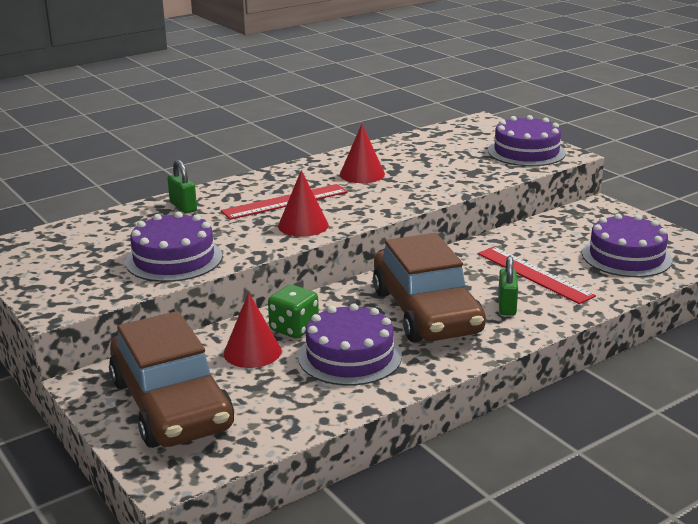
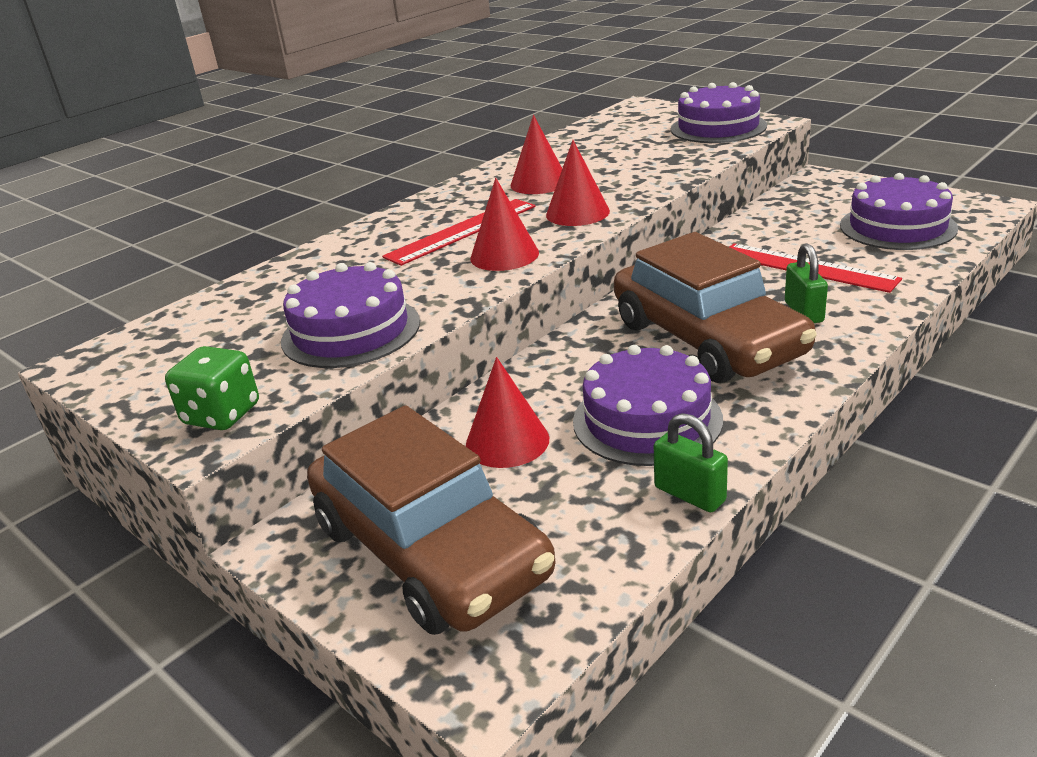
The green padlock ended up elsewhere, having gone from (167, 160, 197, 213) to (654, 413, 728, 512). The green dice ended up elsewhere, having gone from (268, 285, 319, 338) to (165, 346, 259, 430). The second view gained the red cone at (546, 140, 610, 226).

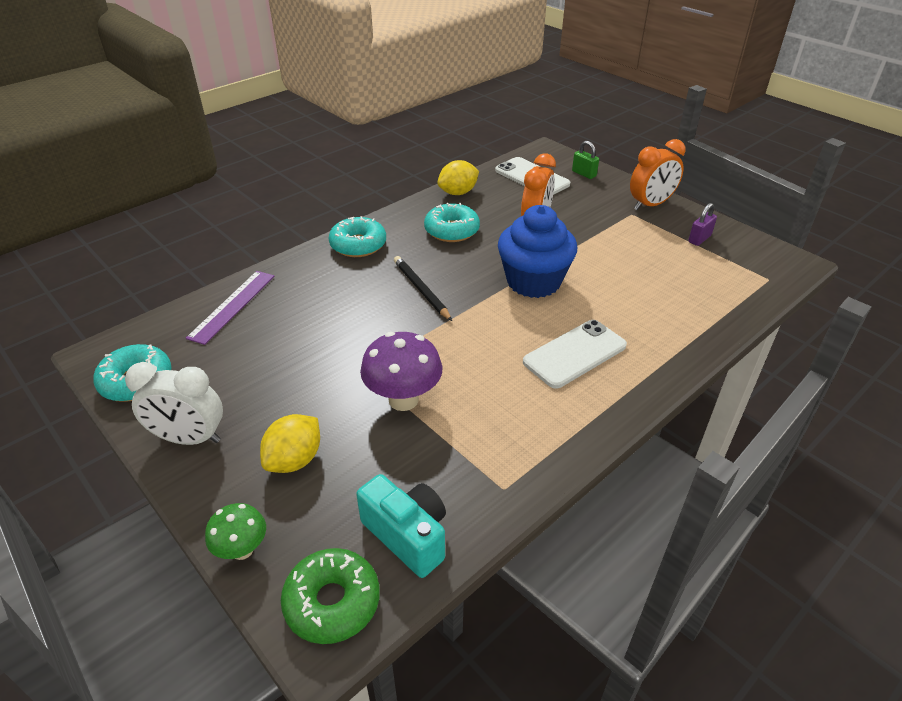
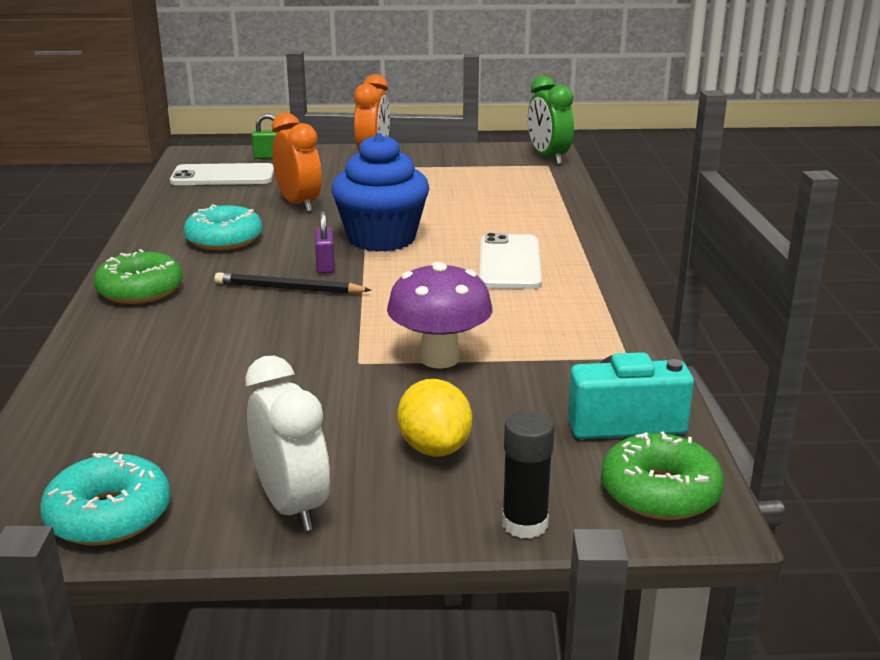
The second view lost the yellow lemon at (437, 160, 479, 195). The purple padlock ended up elsewhere, having gone from (688, 203, 717, 246) to (315, 211, 335, 274). What was the turquoise donut at (329, 216, 386, 257) turned into the green donut at (94, 249, 183, 304). The second view lost the purple ruler at (186, 271, 274, 345). The white clock at (125, 362, 223, 445) ended up facing another way, 75 degrees counterclockwise from before. Where the green mushroom stood at (205, 503, 266, 560), the black glue stick came to stand at (502, 411, 555, 539). The second view gained the green clock at (528, 76, 574, 165).

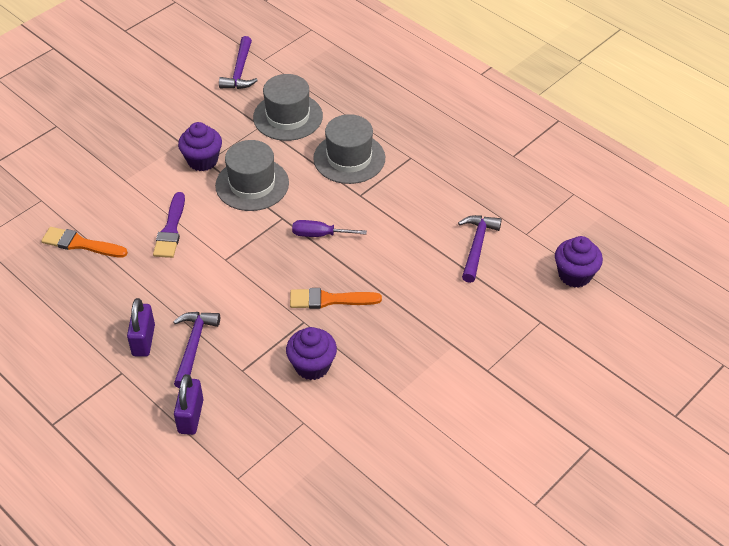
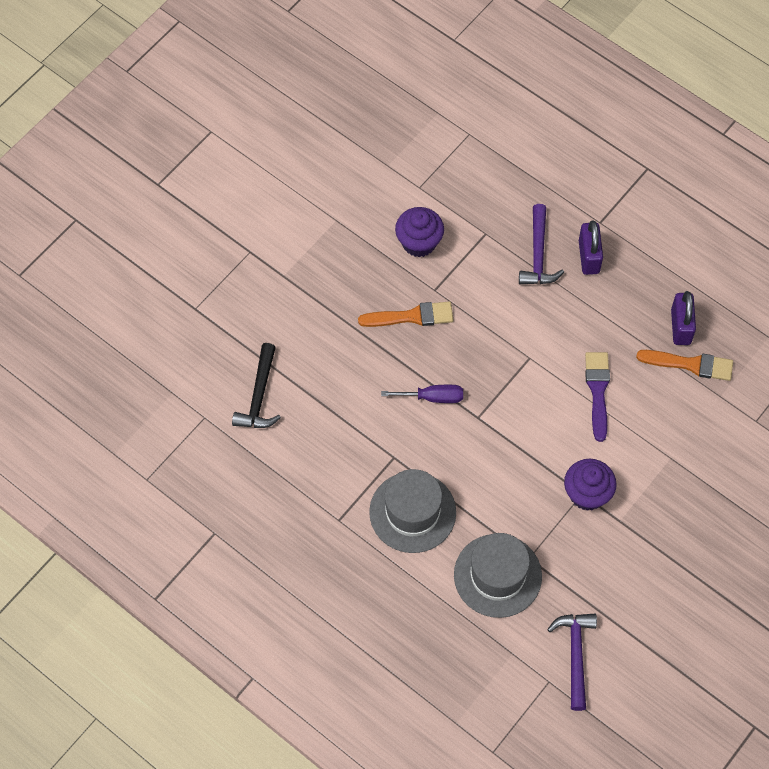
The second view lost the grey hat at (215, 140, 289, 211). What was the purple hammer at (458, 215, 502, 283) turned into the black hammer at (232, 343, 281, 428). The second view lost the purple cupcake at (555, 236, 603, 288). The purple padlock ended up elsewhere, having gone from (174, 374, 204, 435) to (671, 291, 696, 345).

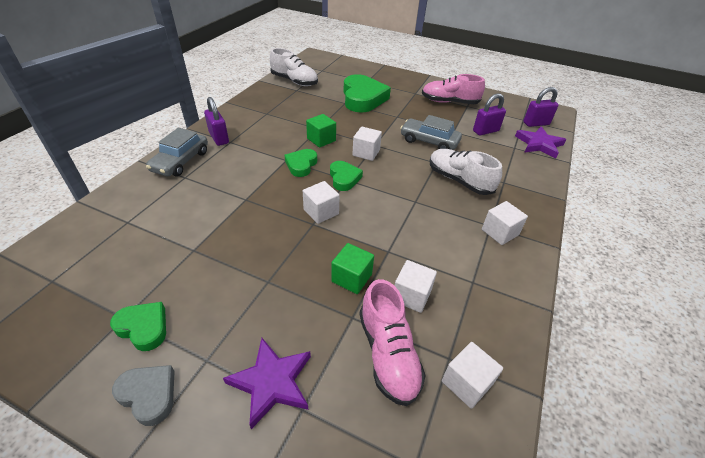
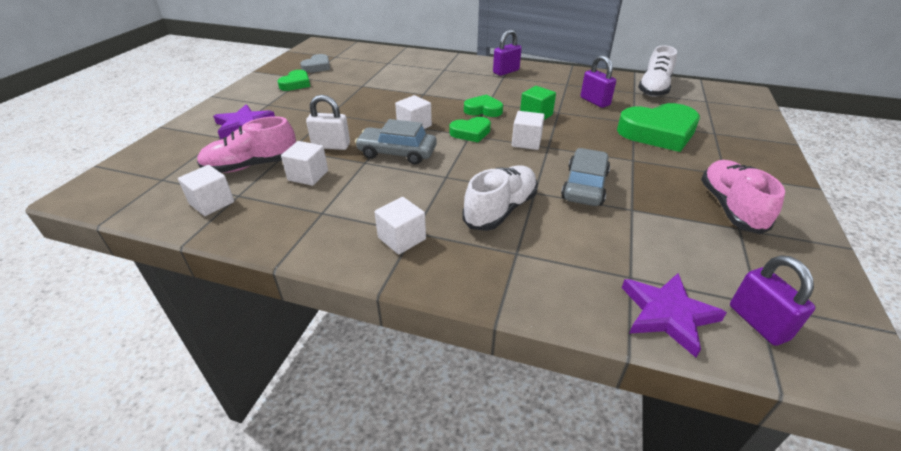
The purple padlock ended up elsewhere, having gone from (473, 93, 506, 136) to (580, 55, 616, 108). The grey car ended up elsewhere, having gone from (146, 128, 208, 177) to (355, 119, 437, 165). Where the green cube stood at (331, 243, 374, 294), the white padlock came to stand at (306, 95, 350, 150). The grey heart ended up elsewhere, having gone from (112, 365, 175, 426) to (300, 54, 330, 73).

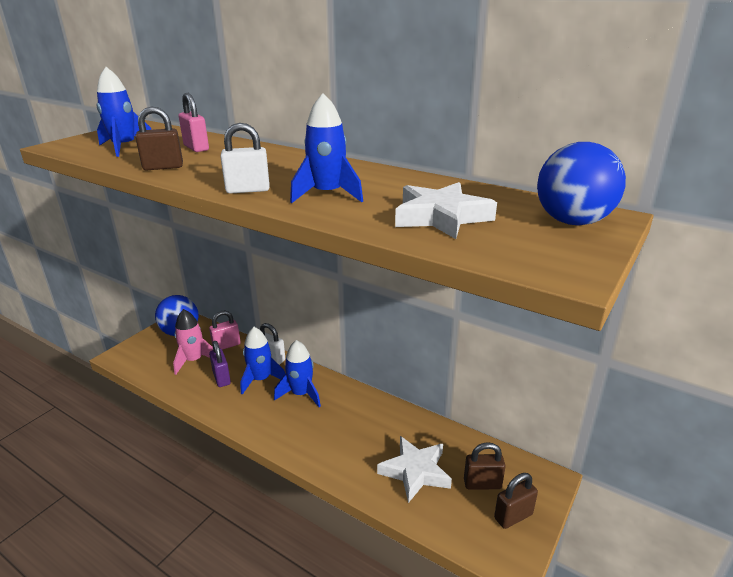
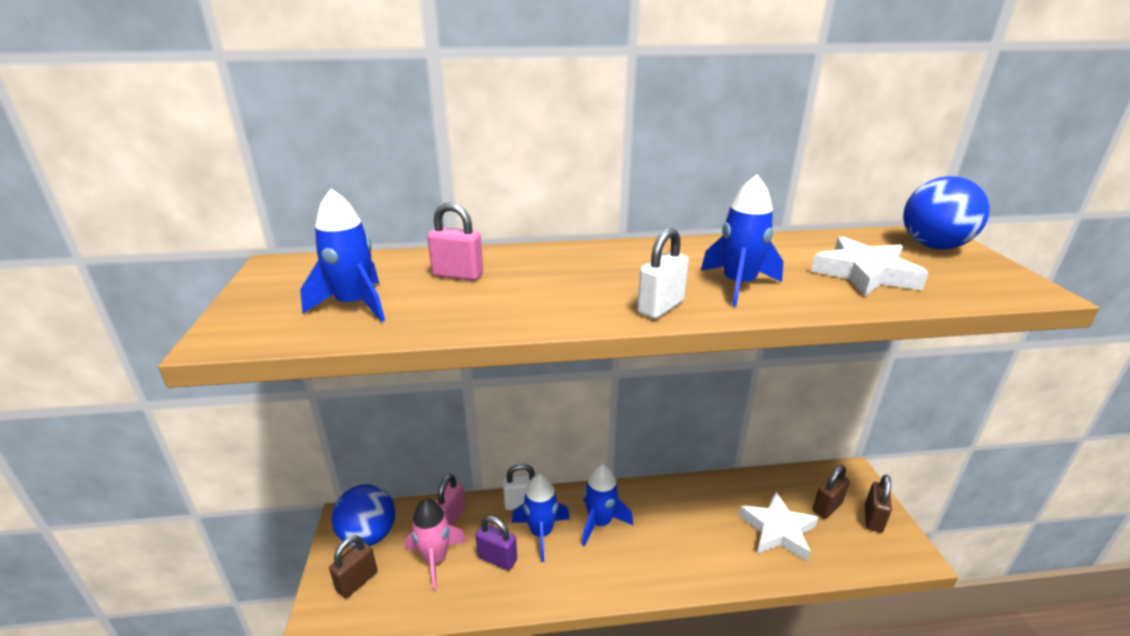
The brown padlock ended up elsewhere, having gone from (135, 107, 183, 171) to (329, 535, 377, 598).

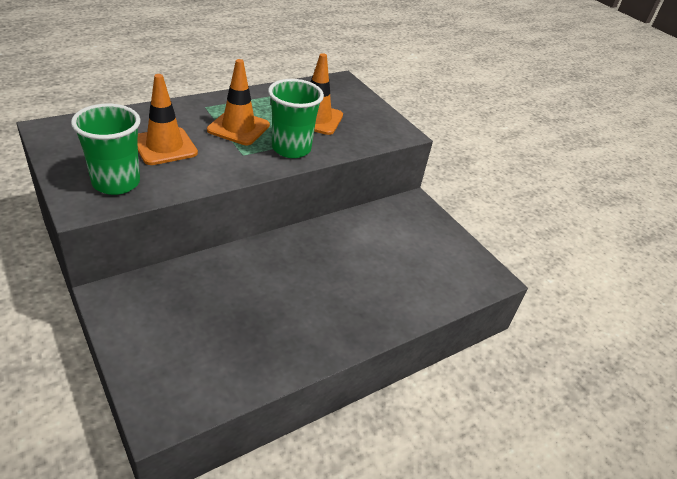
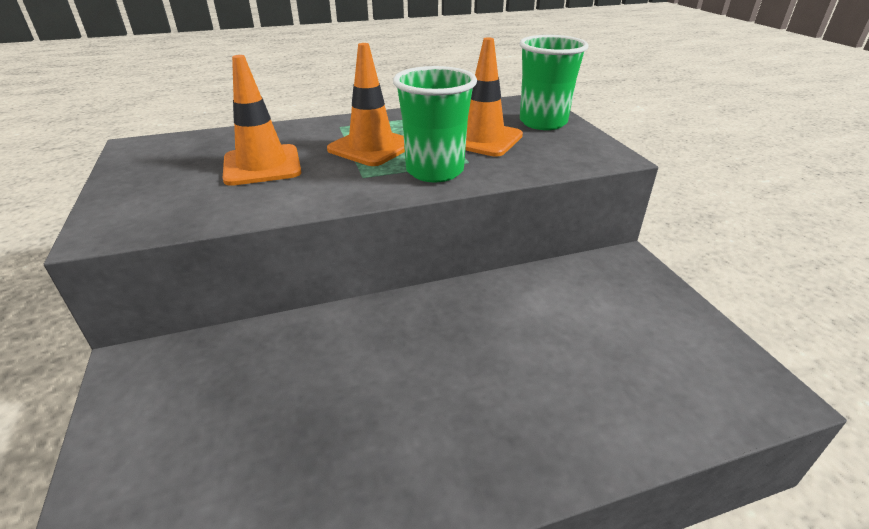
The green cup ended up elsewhere, having gone from (71, 104, 141, 195) to (519, 35, 589, 130).

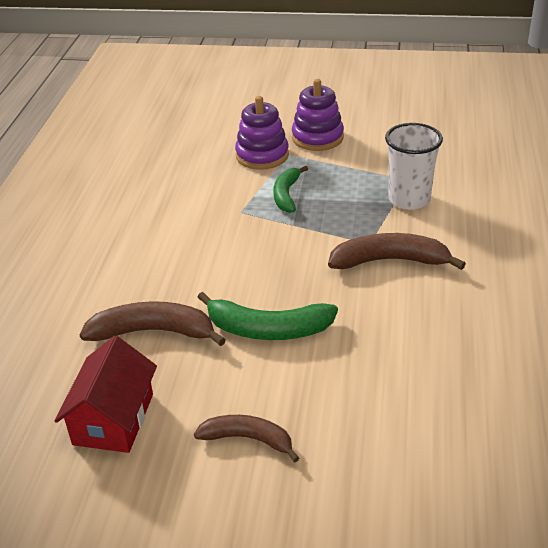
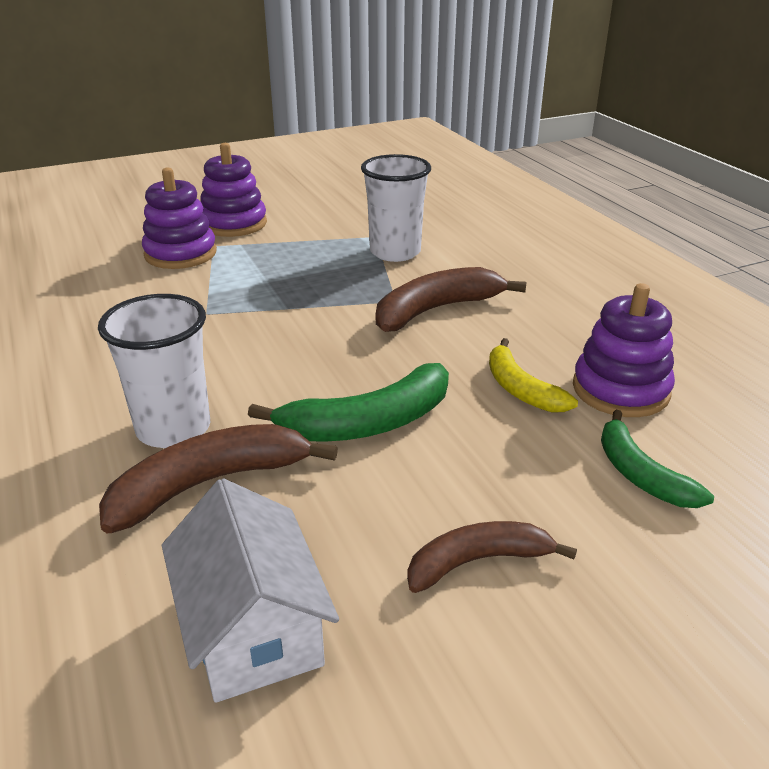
The green banana ended up elsewhere, having gone from (273, 166, 308, 213) to (601, 410, 714, 508). What was the red house at (55, 336, 157, 453) turned into the white house at (162, 478, 339, 703). The second view gained the purple stacking toy at (573, 283, 675, 417). The second view gained the white cup at (98, 294, 210, 448). The second view gained the yellow banana at (489, 338, 578, 412).

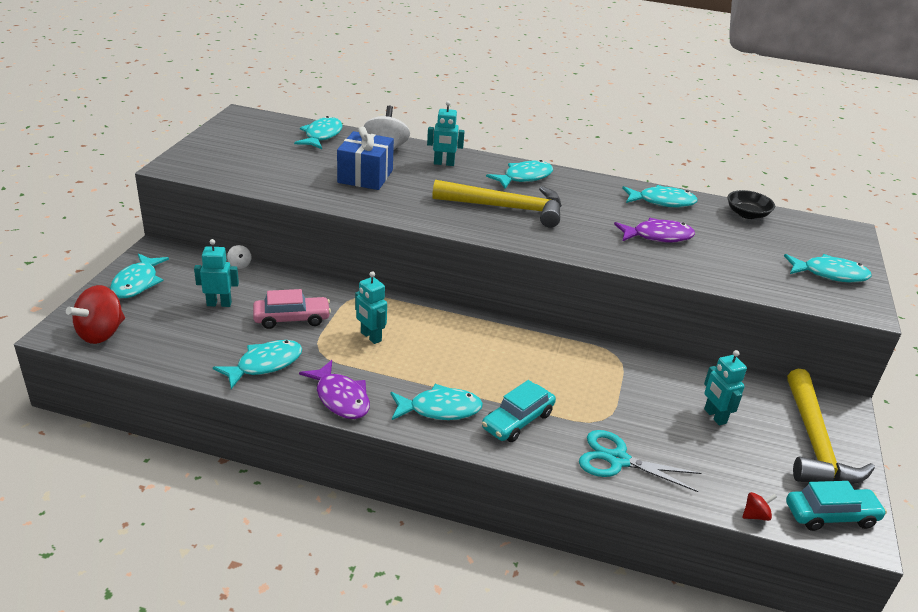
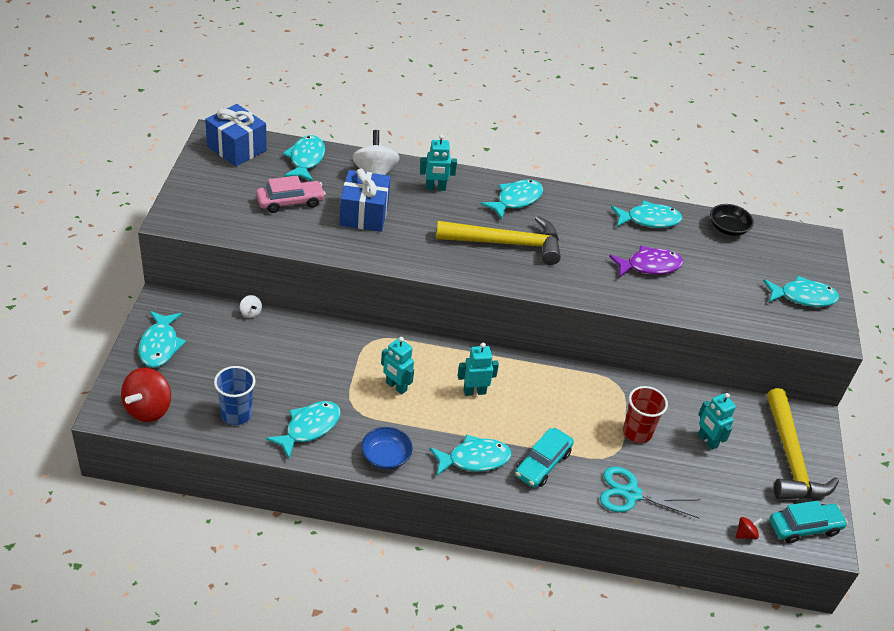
The turquoise robot ended up elsewhere, having gone from (194, 239, 239, 307) to (457, 343, 499, 396). The pink car ended up elsewhere, having gone from (253, 289, 331, 329) to (256, 176, 326, 213). Where the purple fish stood at (299, 360, 370, 419), the blue bowl came to stand at (361, 427, 413, 470). The second view gained the blue gift at (205, 104, 267, 167). The second view gained the blue cup at (214, 366, 256, 425). The second view gained the red cup at (623, 386, 668, 443).

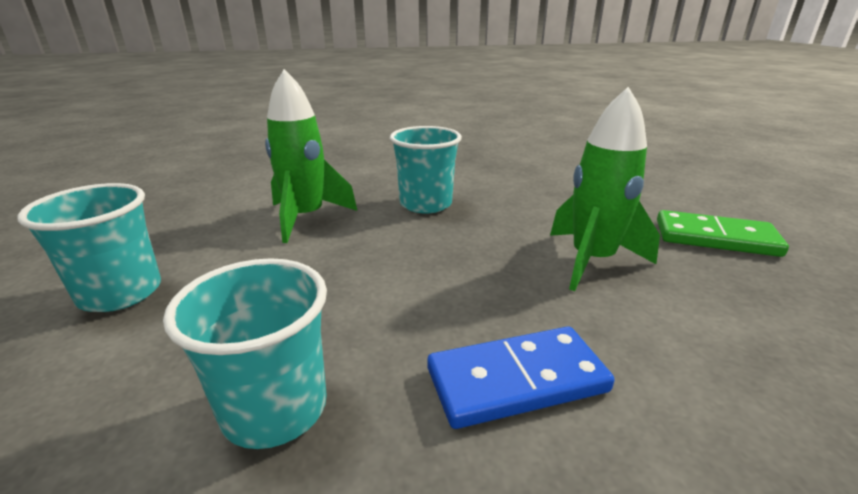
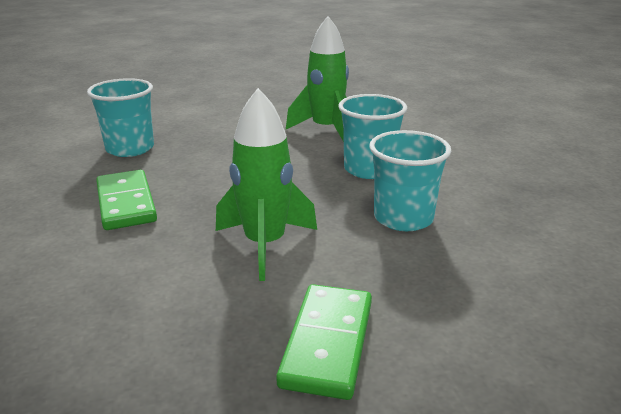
The turquoise cup ended up elsewhere, having gone from (18, 183, 161, 312) to (369, 130, 451, 231). What was the blue domino at (428, 327, 614, 429) turned into the green domino at (96, 170, 157, 230).

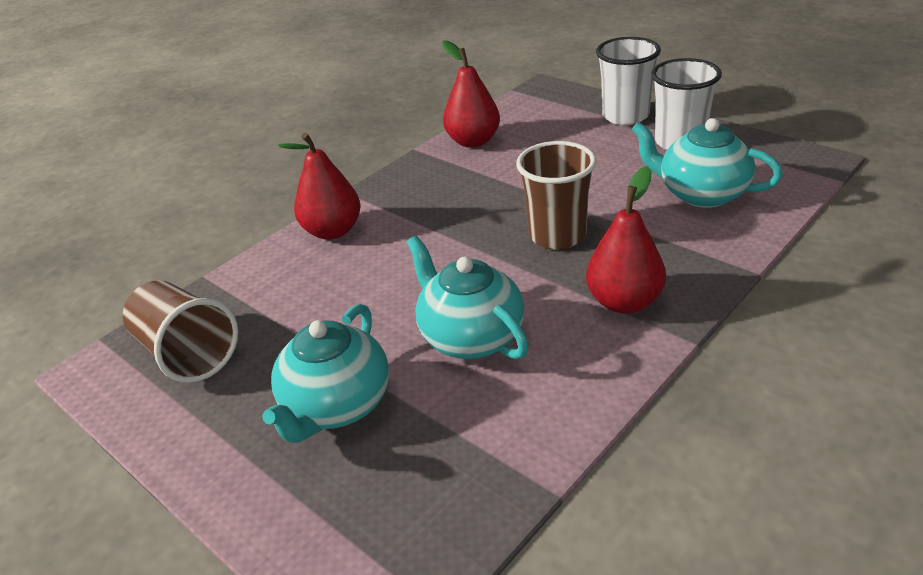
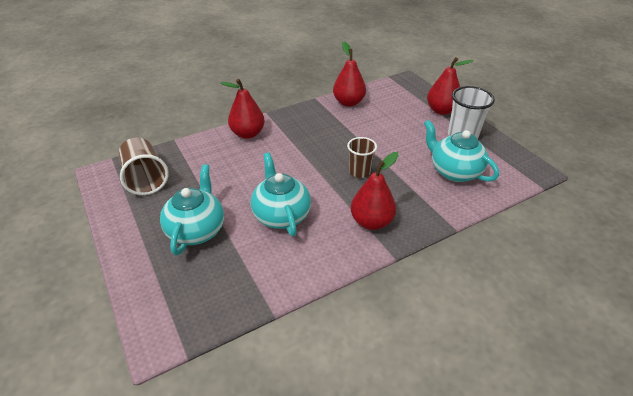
Where the white cup stood at (596, 37, 661, 125), the red pear came to stand at (427, 57, 473, 115). The size of the brown cup at (516, 141, 596, 250) changed by a factor of 0.66. The turquoise teapot at (262, 304, 389, 443) ended up facing another way, 150 degrees clockwise from before.

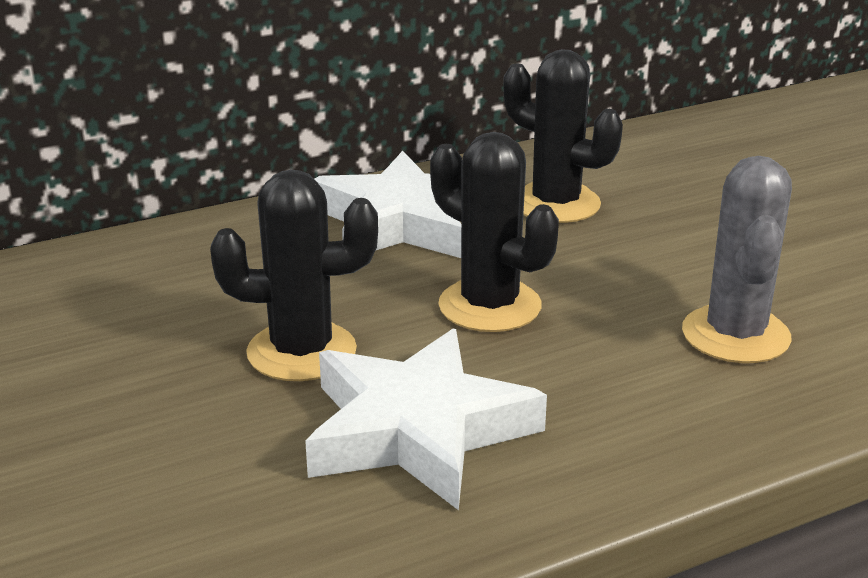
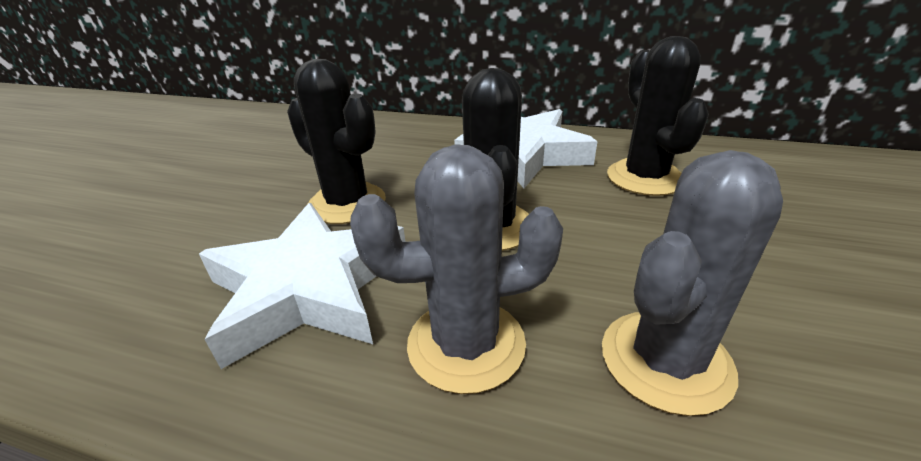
The second view gained the grey cactus at (350, 144, 563, 394).

